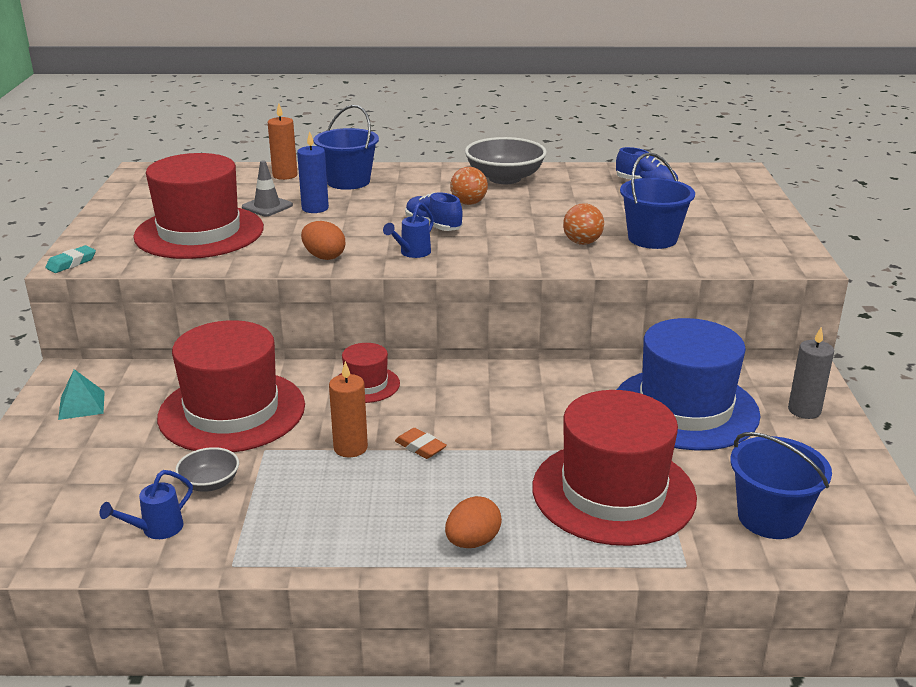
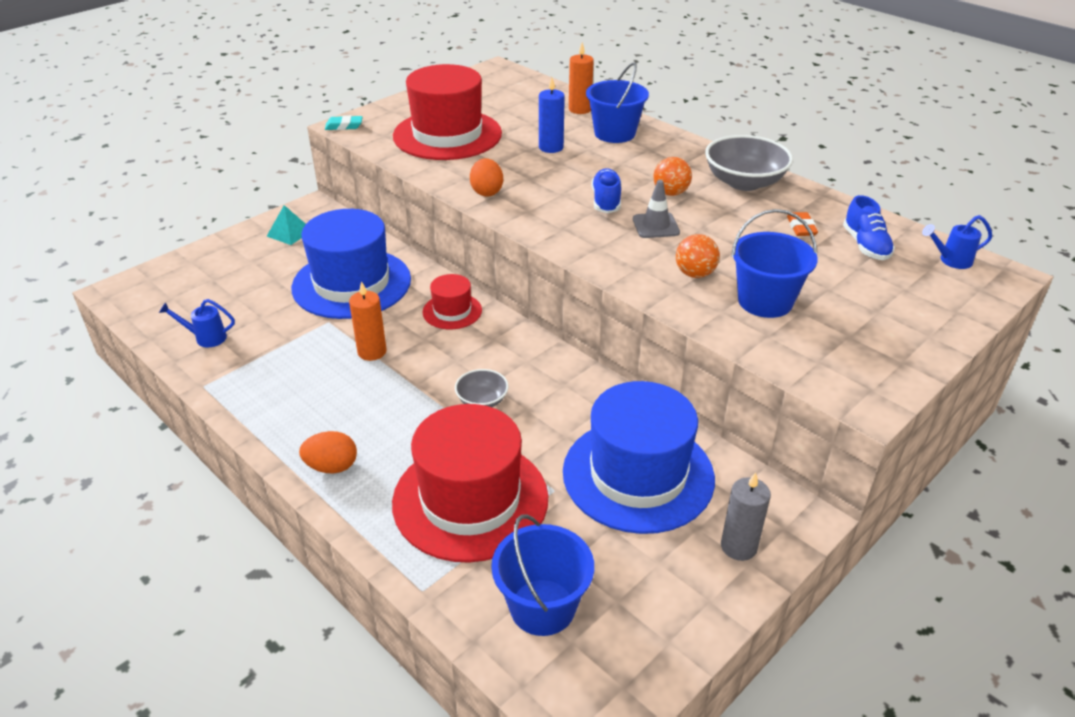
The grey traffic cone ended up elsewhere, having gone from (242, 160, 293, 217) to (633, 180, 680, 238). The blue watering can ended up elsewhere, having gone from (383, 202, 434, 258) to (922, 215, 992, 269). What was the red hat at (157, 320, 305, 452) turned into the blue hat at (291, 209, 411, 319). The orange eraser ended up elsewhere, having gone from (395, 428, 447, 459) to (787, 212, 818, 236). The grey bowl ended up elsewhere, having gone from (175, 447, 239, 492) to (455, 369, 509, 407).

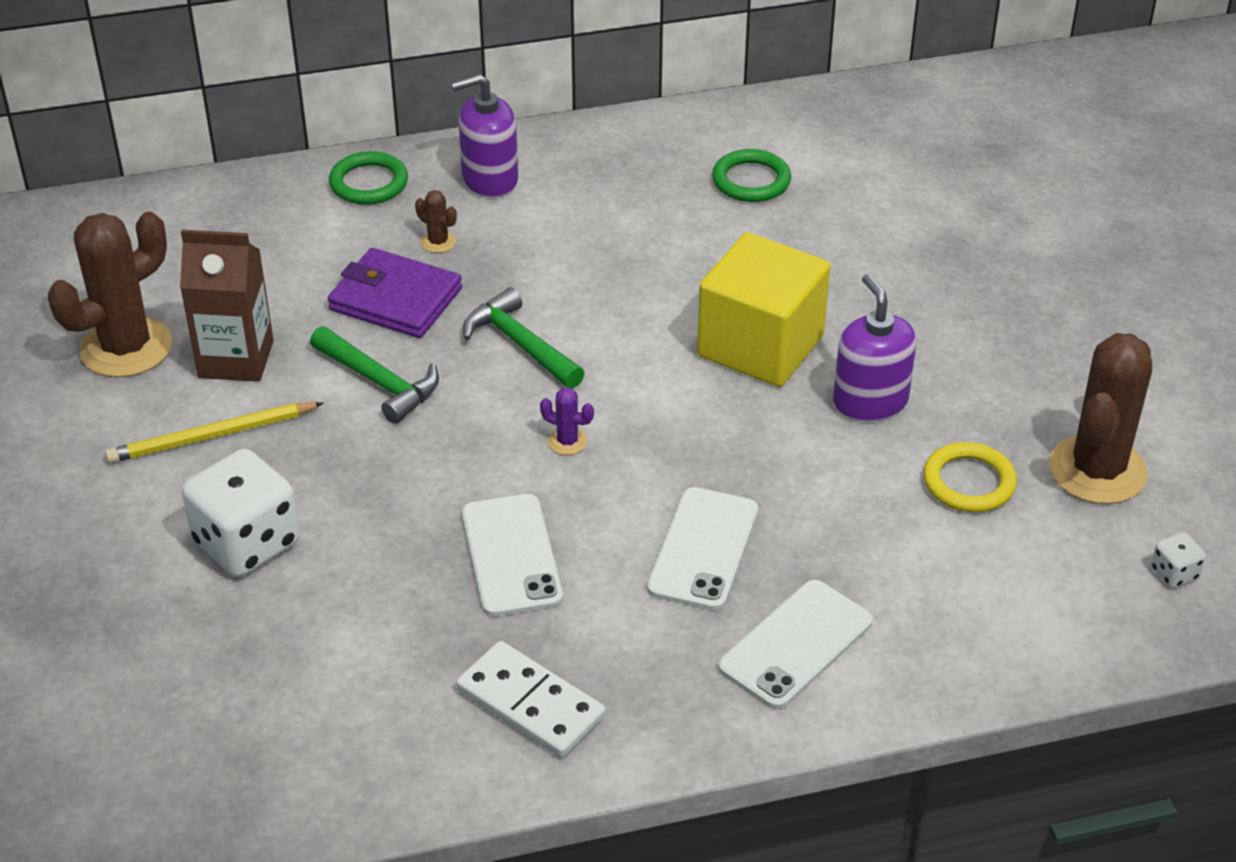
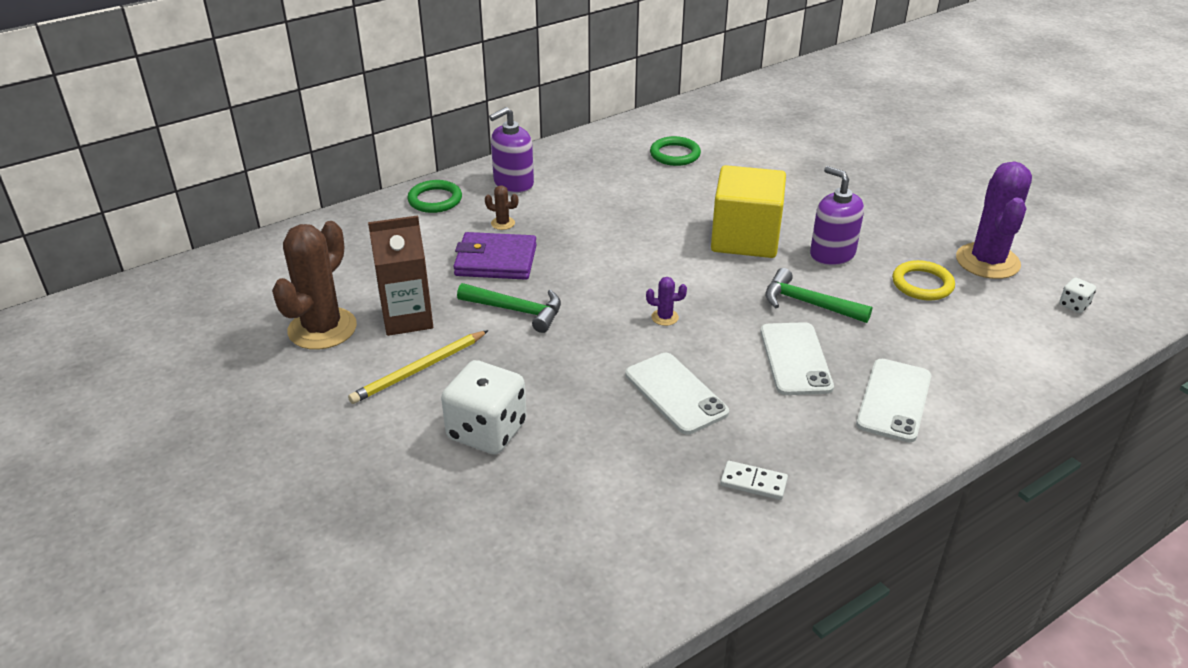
The green hammer ended up elsewhere, having gone from (463, 287, 585, 389) to (765, 268, 872, 323). What was the brown cactus at (1049, 333, 1152, 504) turned into the purple cactus at (956, 161, 1032, 279). The size of the white domino at (456, 641, 605, 758) changed by a factor of 0.60.

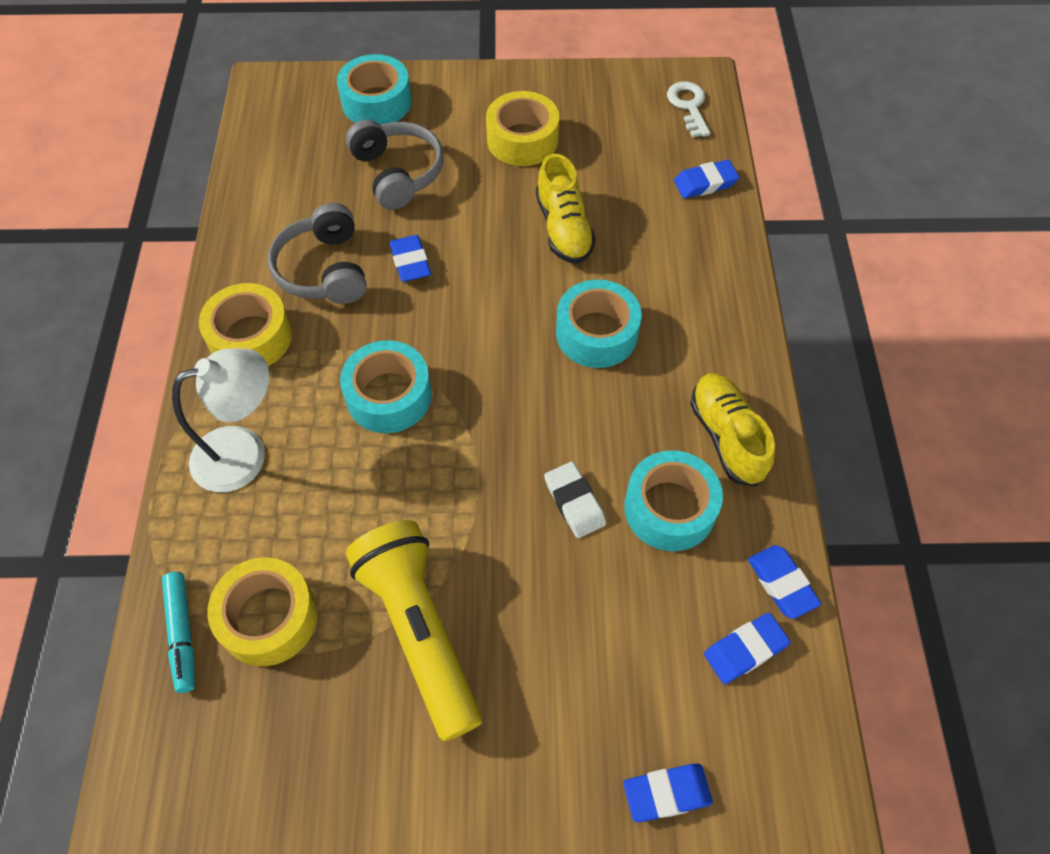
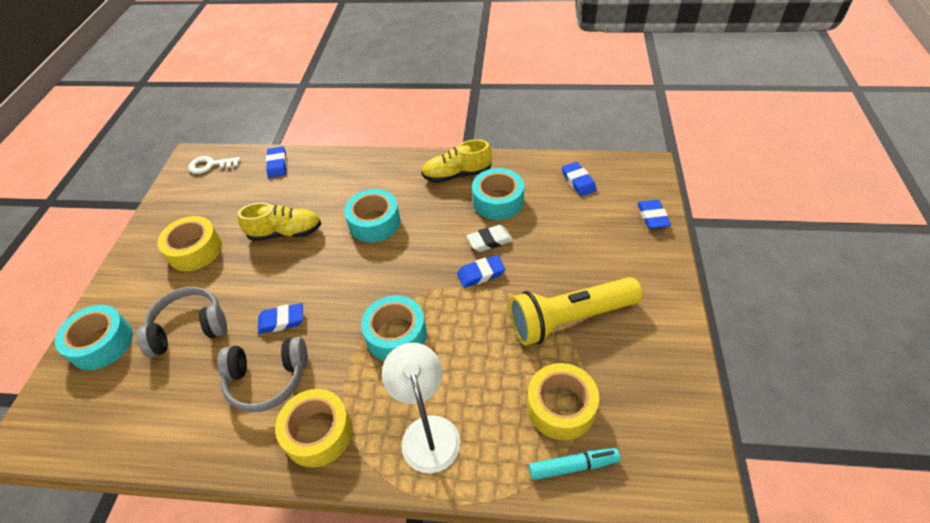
The blue eraser ended up elsewhere, having gone from (748, 545, 821, 619) to (457, 255, 505, 288).

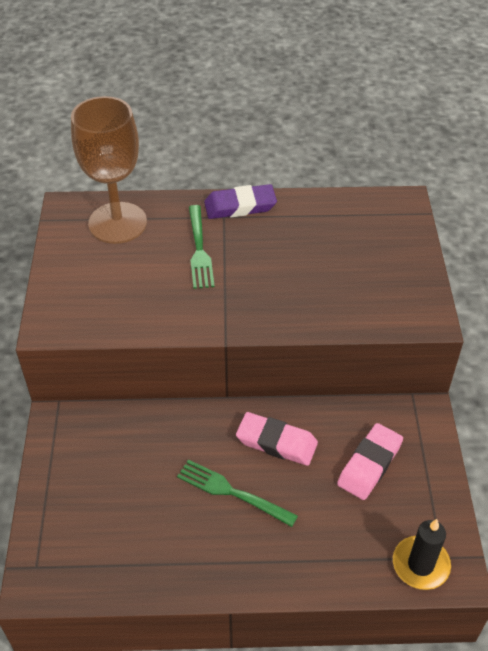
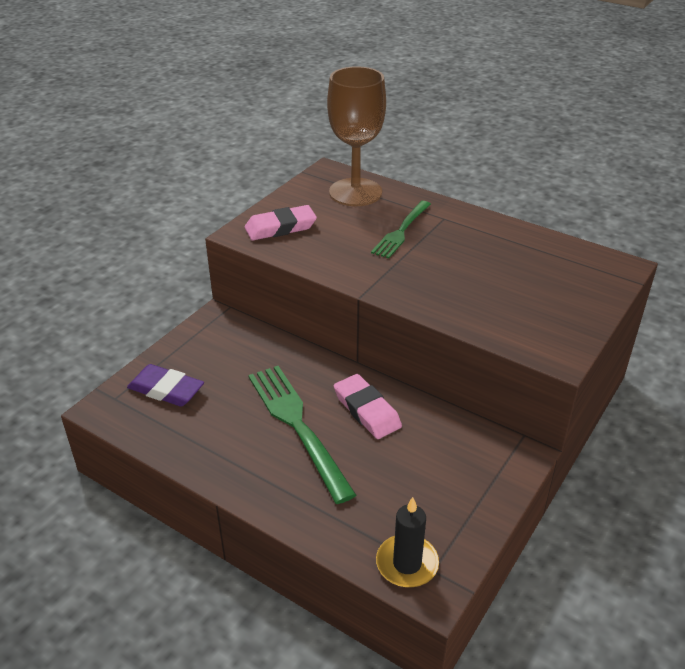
The purple eraser ended up elsewhere, having gone from (204, 184, 277, 219) to (127, 364, 204, 406). The pink eraser ended up elsewhere, having gone from (337, 423, 403, 500) to (245, 205, 317, 240). The size of the green fork at (177, 460, 298, 527) changed by a factor of 1.57.

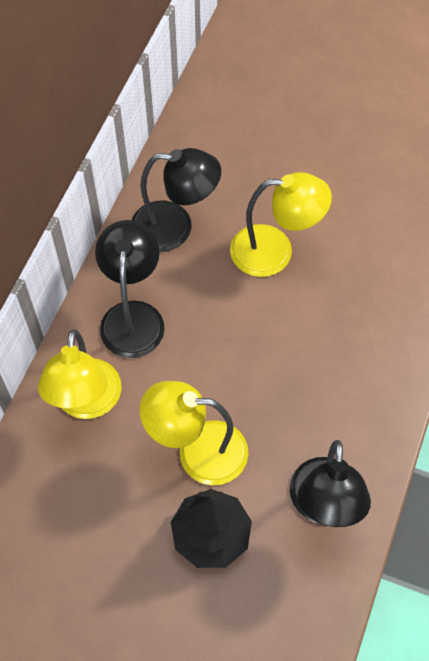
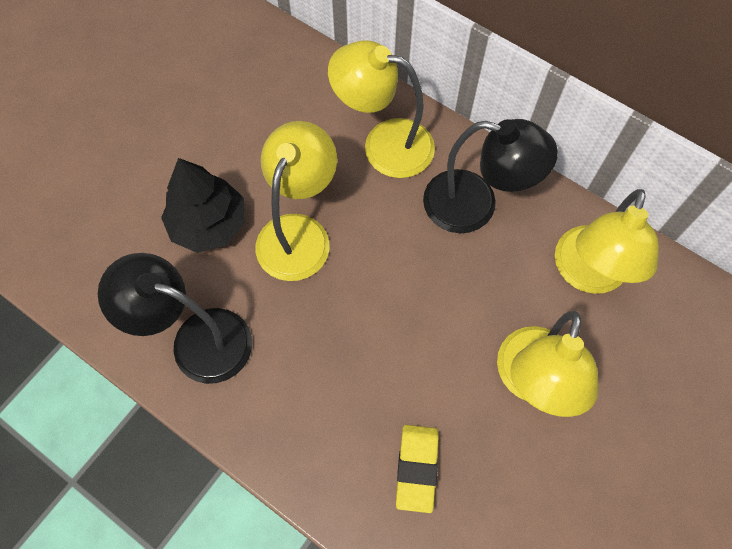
What was the black lamp at (132, 148, 221, 252) turned into the yellow lamp at (555, 189, 659, 294). The second view gained the yellow eraser at (396, 425, 439, 513).

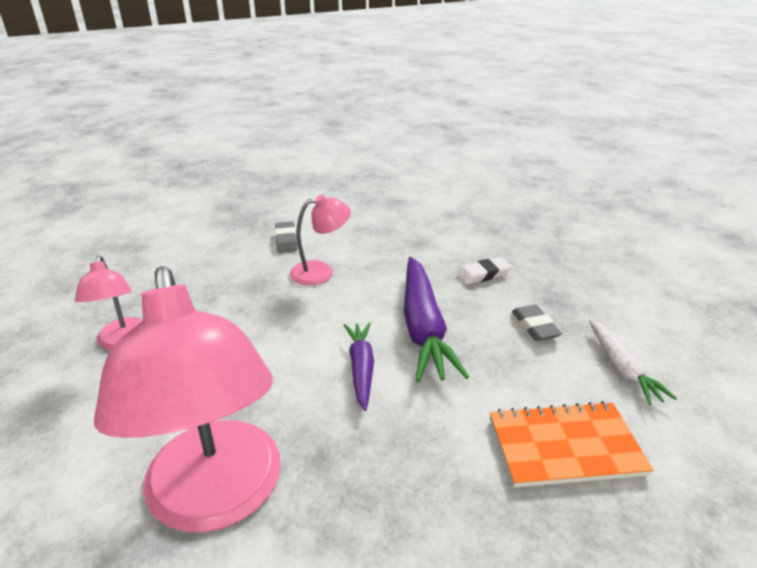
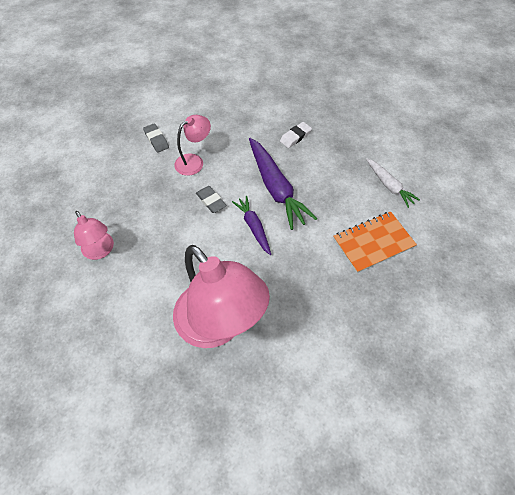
The grey eraser ended up elsewhere, having gone from (512, 305, 562, 341) to (196, 186, 227, 213).

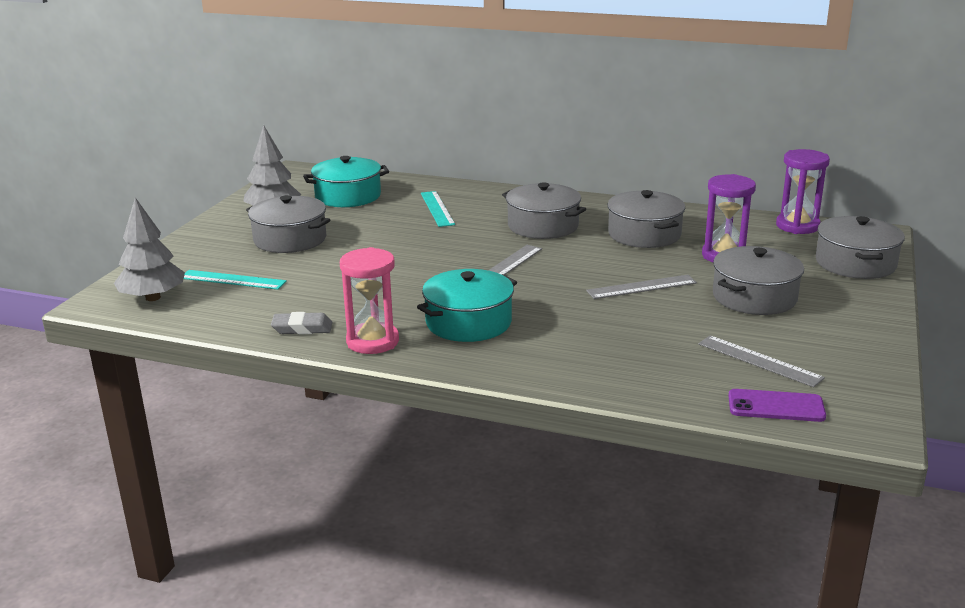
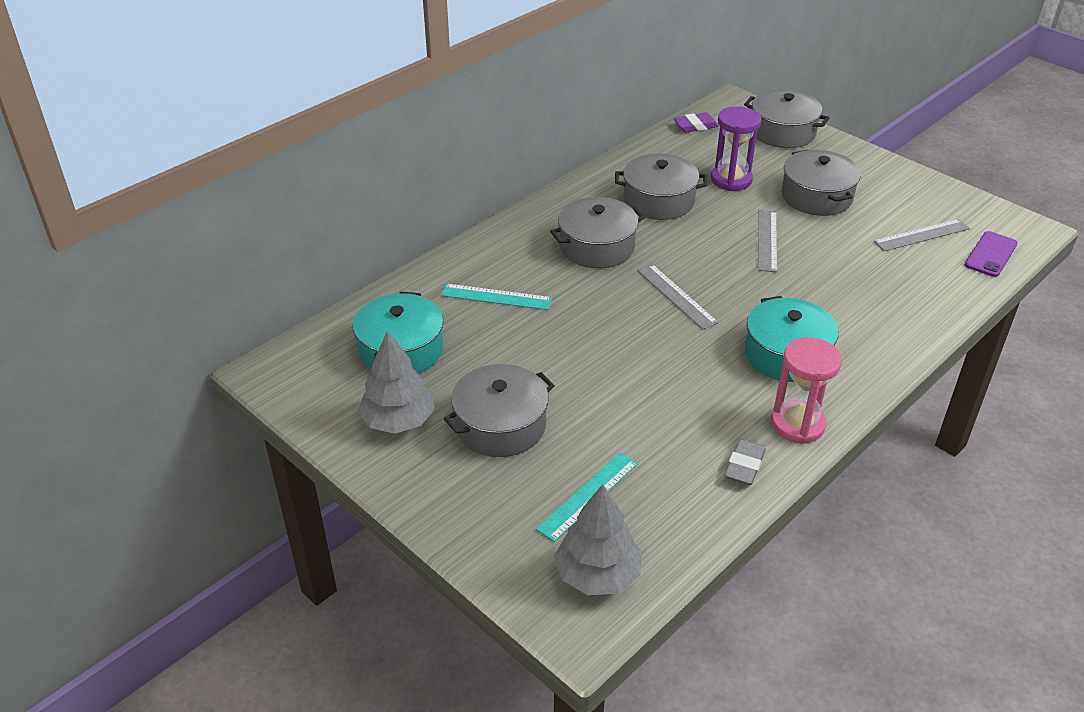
Where the purple hourglass stood at (776, 149, 830, 234), the purple eraser came to stand at (673, 112, 719, 132).

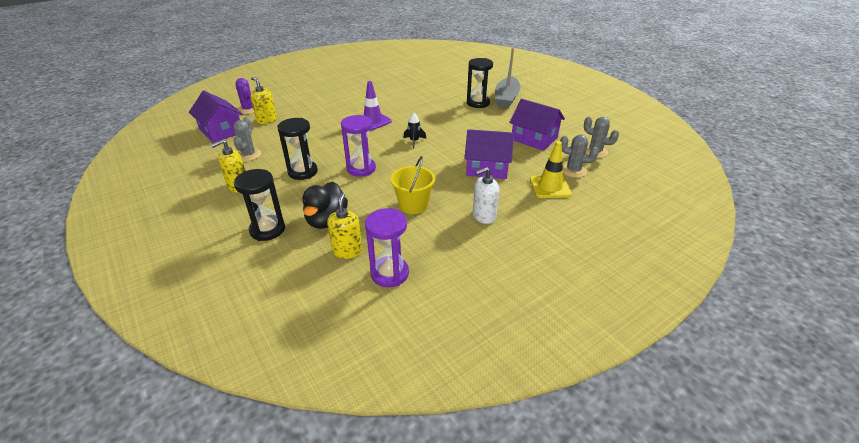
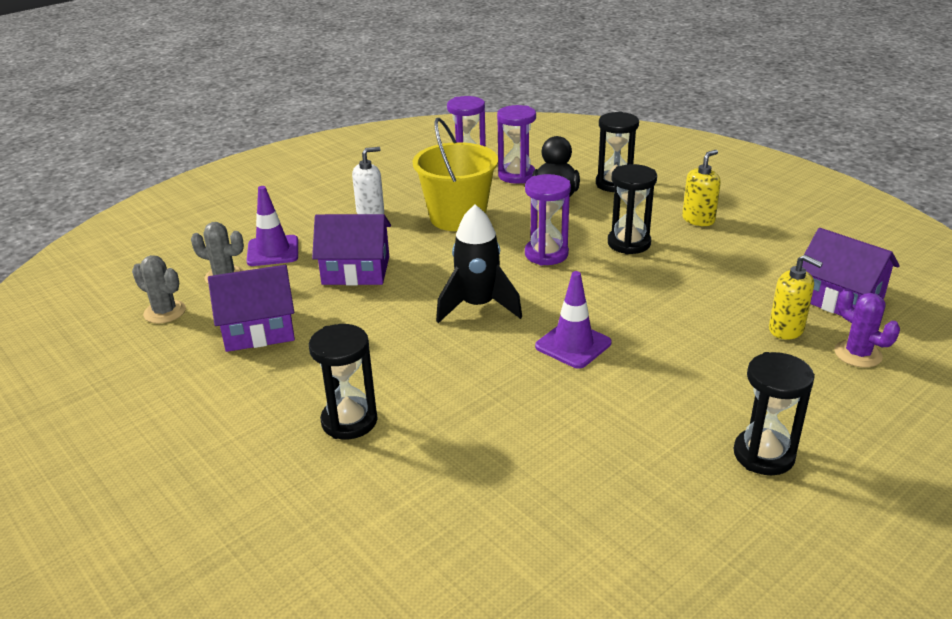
The second view lost the grey boat at (495, 48, 521, 109). The purple house at (509, 99, 565, 151) ended up facing another way, 45 degrees counterclockwise from before. The size of the black rocket at (403, 113, 426, 148) changed by a factor of 2.03. The second view lost the grey cactus at (233, 117, 261, 161). What was the yellow traffic cone at (530, 141, 572, 198) turned into the purple traffic cone at (246, 186, 298, 266). The size of the yellow bucket at (390, 156, 435, 214) changed by a factor of 1.52. Where the yellow soap dispenser stood at (327, 193, 363, 259), the purple hourglass came to stand at (497, 105, 536, 184). The second view gained the black hourglass at (734, 352, 815, 475).

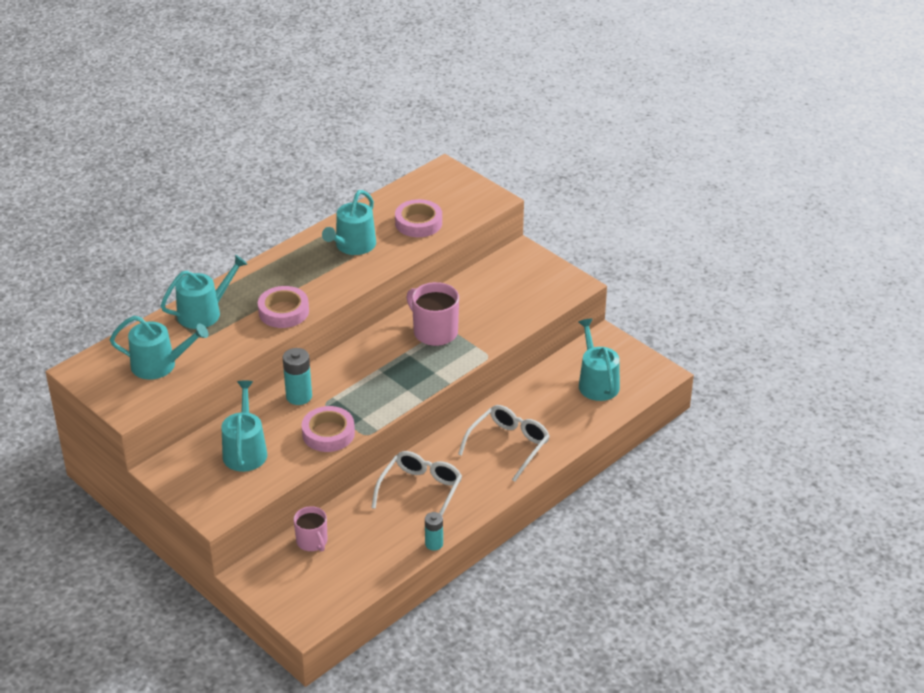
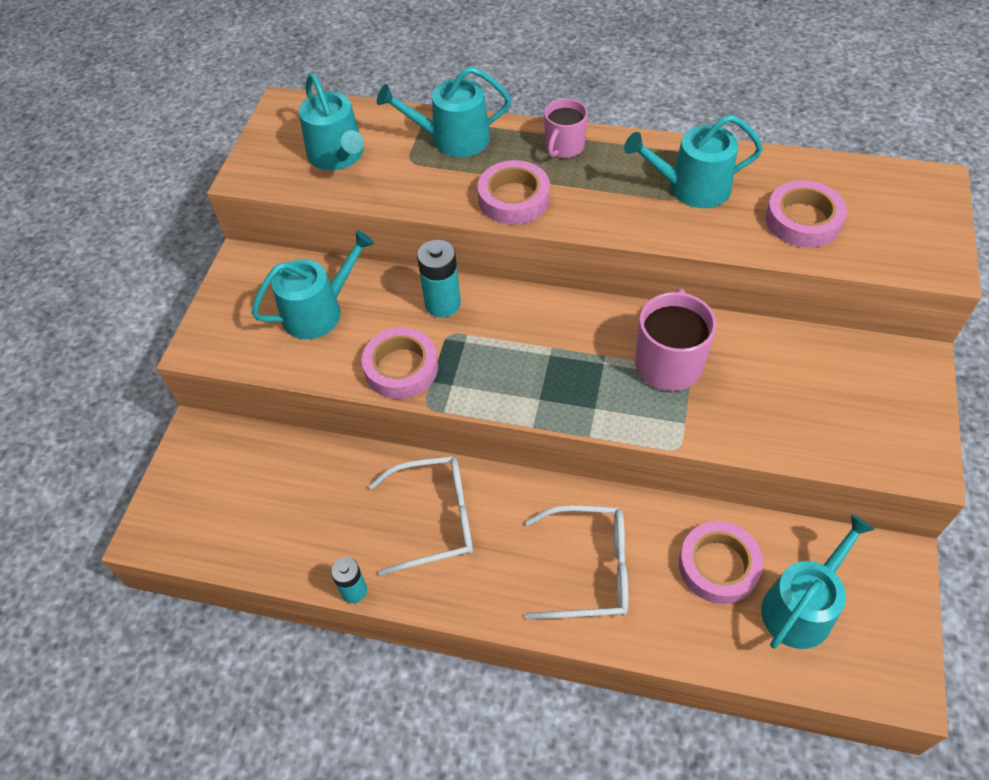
The turquoise watering can at (161, 255, 247, 329) ended up facing another way, 150 degrees clockwise from before. The pink mug ended up elsewhere, having gone from (293, 506, 327, 552) to (544, 98, 588, 158). The second view gained the pink tape at (679, 521, 763, 604).

